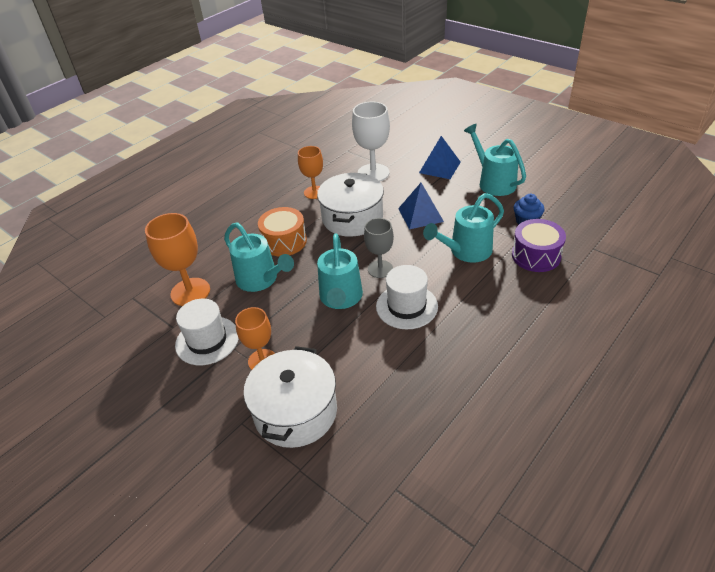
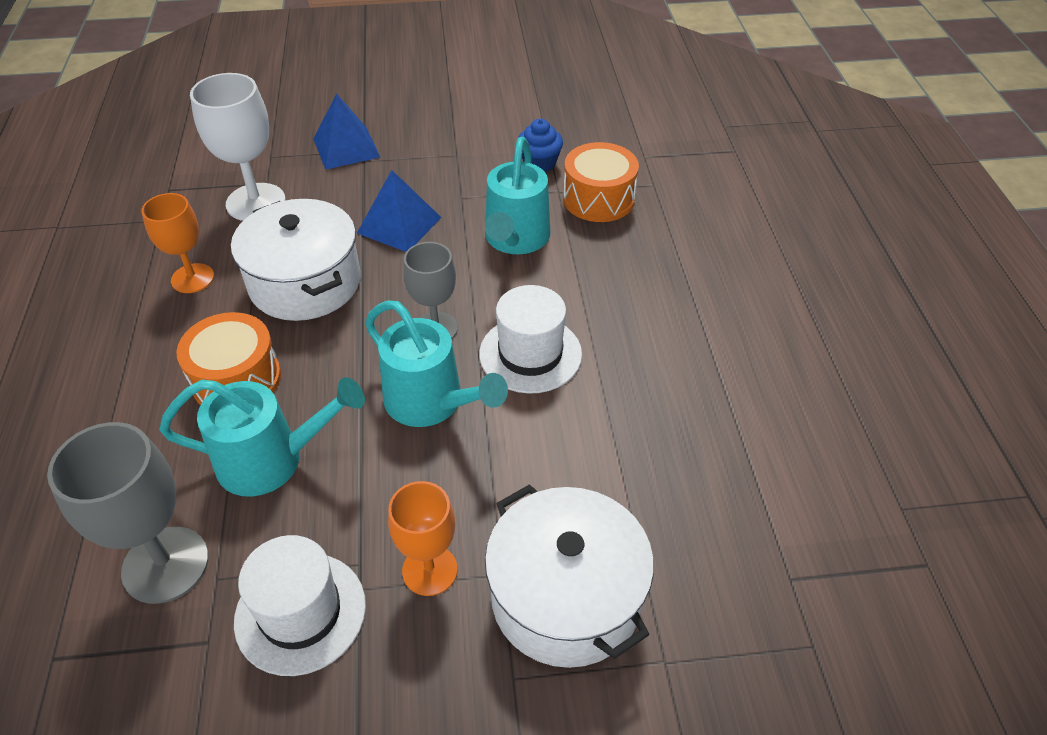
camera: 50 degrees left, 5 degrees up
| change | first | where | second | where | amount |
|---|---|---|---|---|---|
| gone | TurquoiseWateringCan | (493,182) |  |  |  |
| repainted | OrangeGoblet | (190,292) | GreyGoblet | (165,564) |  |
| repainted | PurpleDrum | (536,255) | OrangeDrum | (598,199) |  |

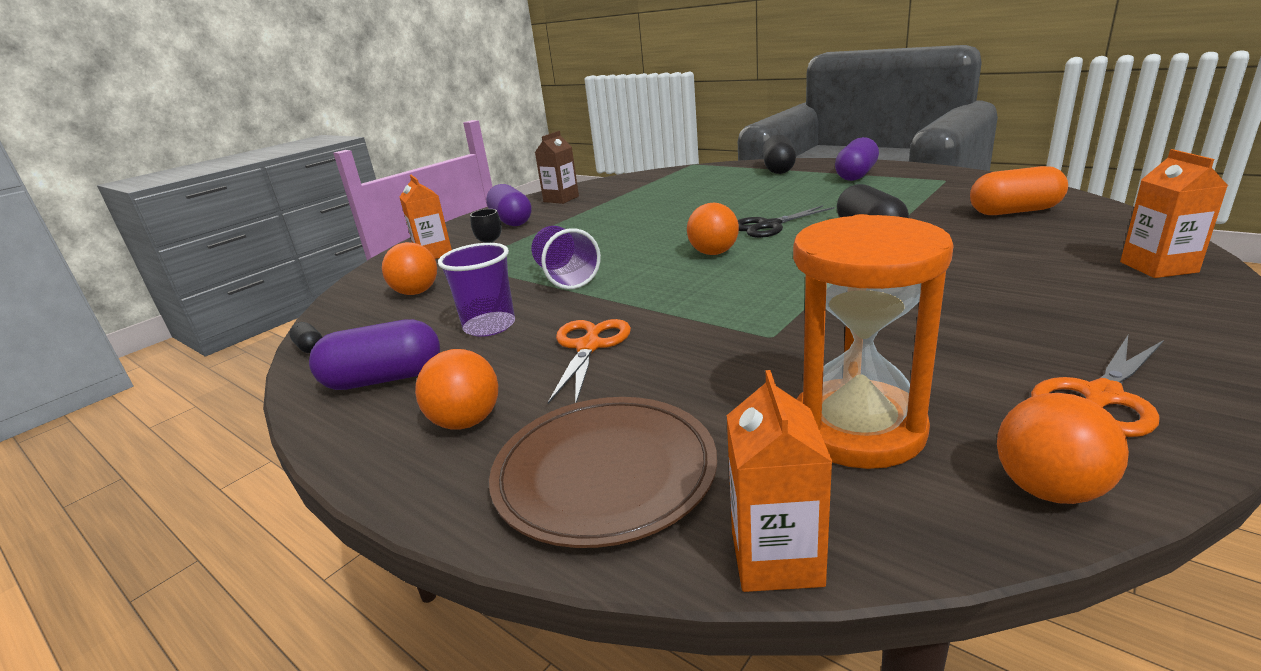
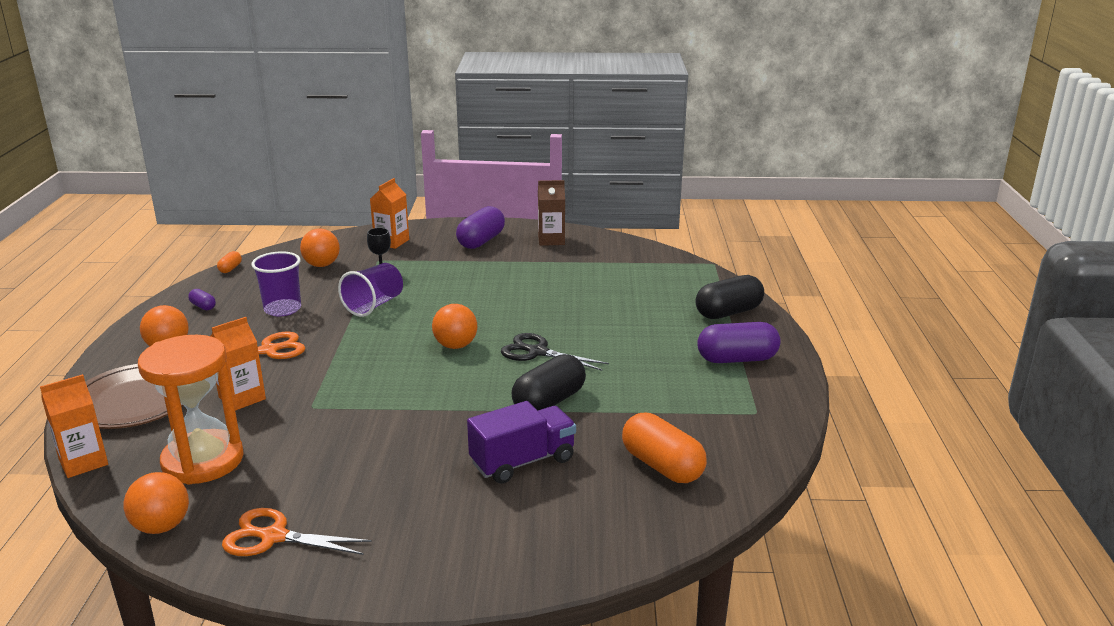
camera: 50 degrees right, 0 degrees up
| change | first | where | second | where | amount |
|---|---|---|---|---|---|
| shifted | OrangeCarton | (1158,267) |  | (242,398) |  |
| scaled | PurpleCapsule | (384,379) |  | (203,306) | x0.46 |
| repainted | BlackCapsule | (310,347) | OrangeCapsule | (230,269) |  |
| new |  |  | PurpleTruck | (522,461) |  |

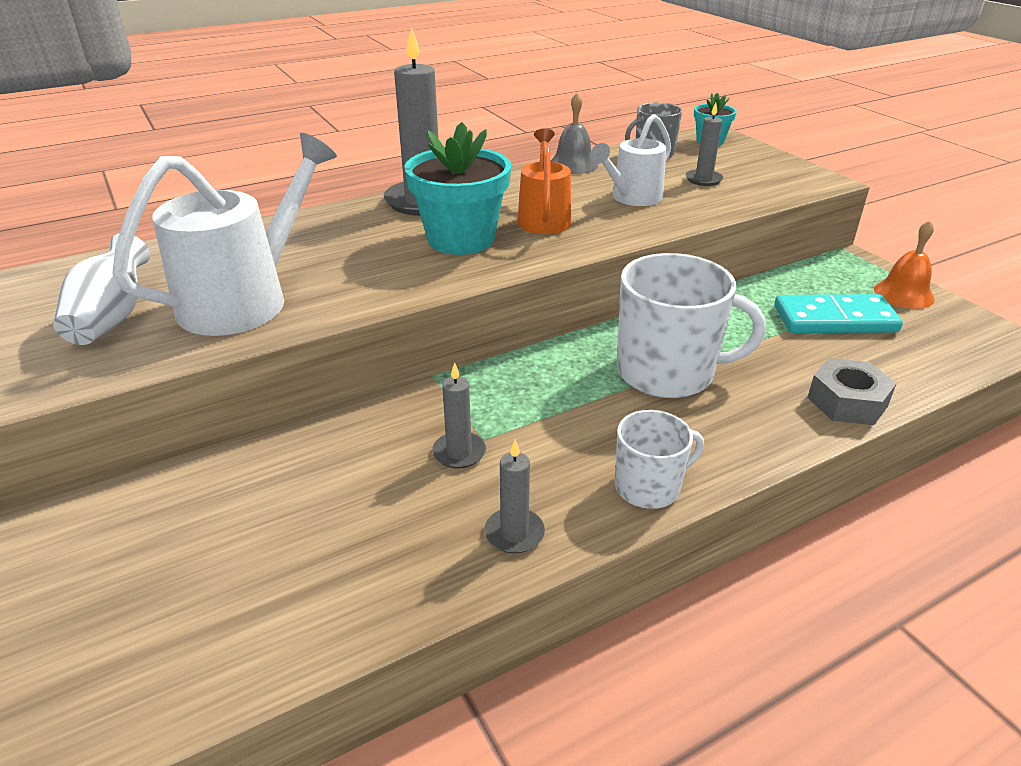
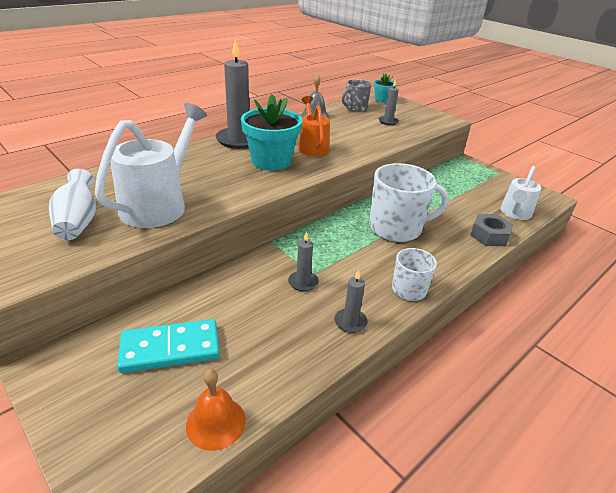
camera: 15 degrees left, 0 degrees up
| change | first | where | second | where | amount |
|---|---|---|---|---|---|
| shifted | WhiteWateringCan | (631,198) |  | (514,214) |  |
| shifted | OrangeBell | (903,294) |  | (216,422) |  |
| shifted | TurquoiseDomino | (834,319) |  | (170,349) |  |

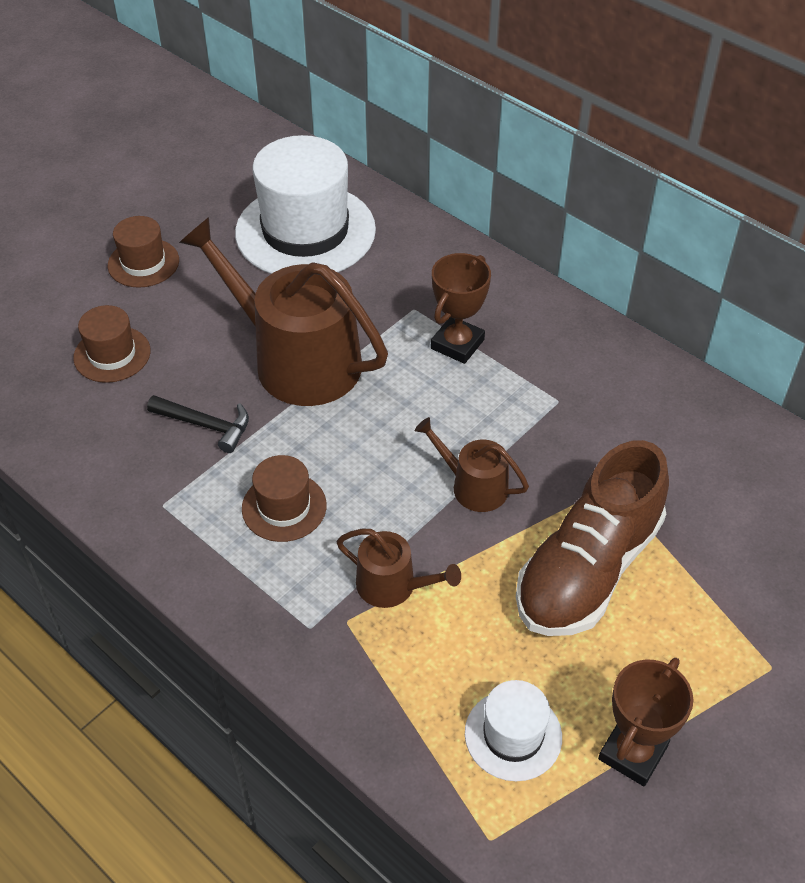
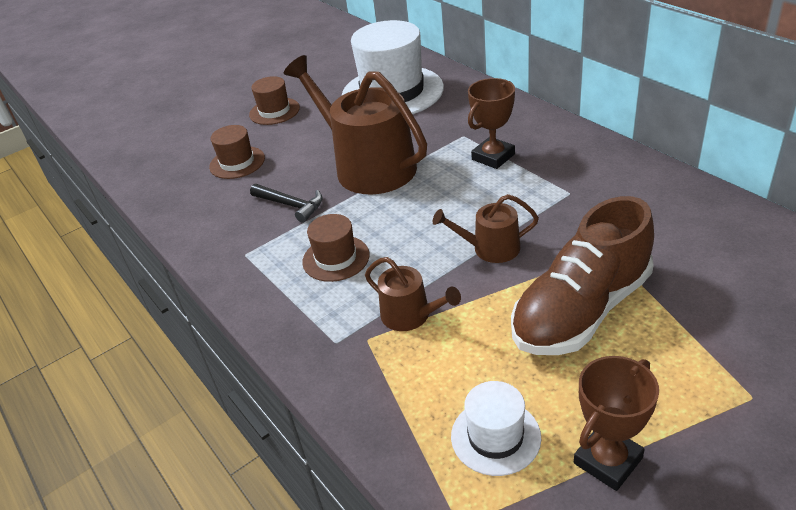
camera: 15 degrees right, 10 degrees down
| change | first | where | second | where | amount |
|---|---|---|---|---|---|
| rotated | BrownWateringCan | (473,486) |  | (490,248) | 45 degrees counterclockwise |

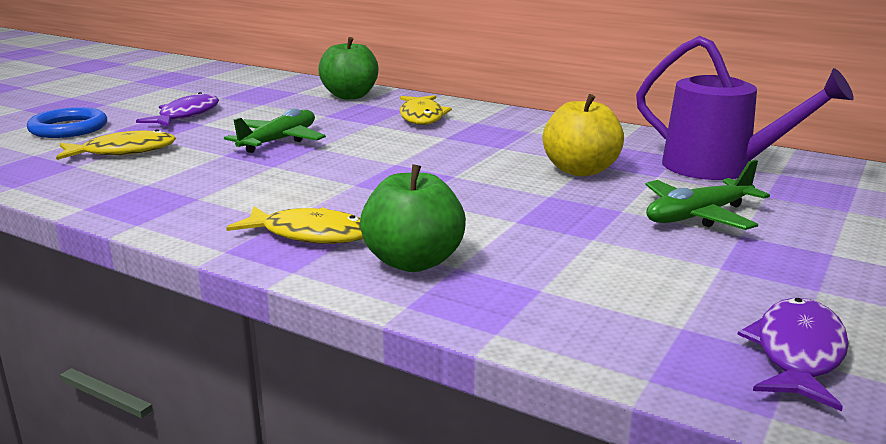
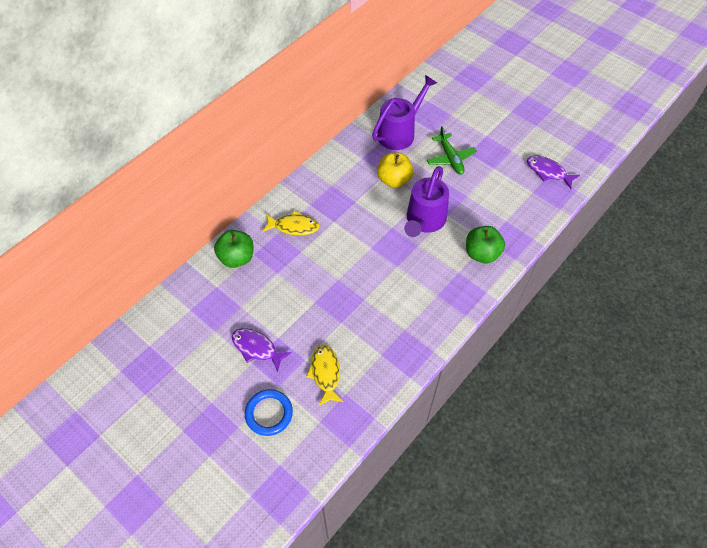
camera: 80 degrees left, 35 degrees up
| change | first | where | second | where | amount |
|---|---|---|---|---|---|
| gone | GreenPlane | (279,141) |  |  |  |
| gone | YellowFish | (310,235) |  |  |  |
| new |  |  | PurpleWateringCan | (424,221) |  |

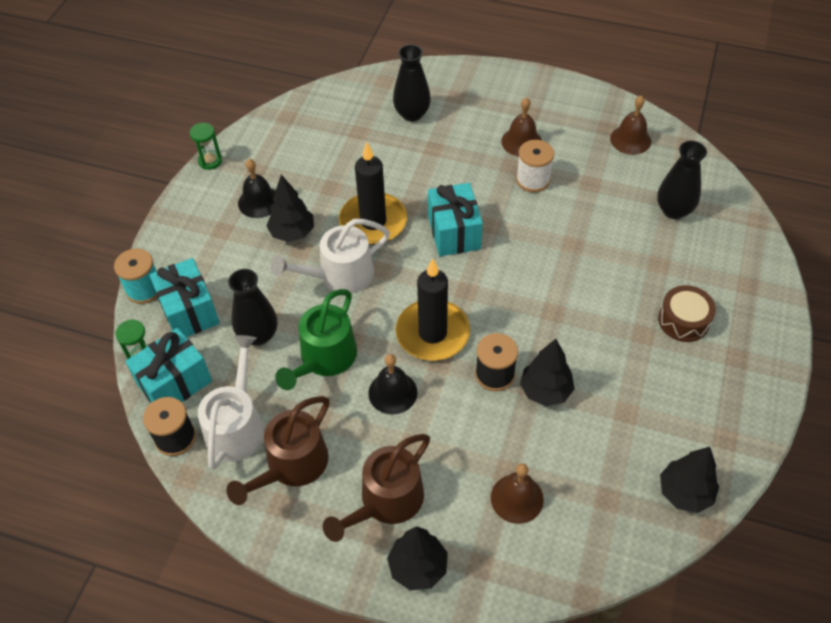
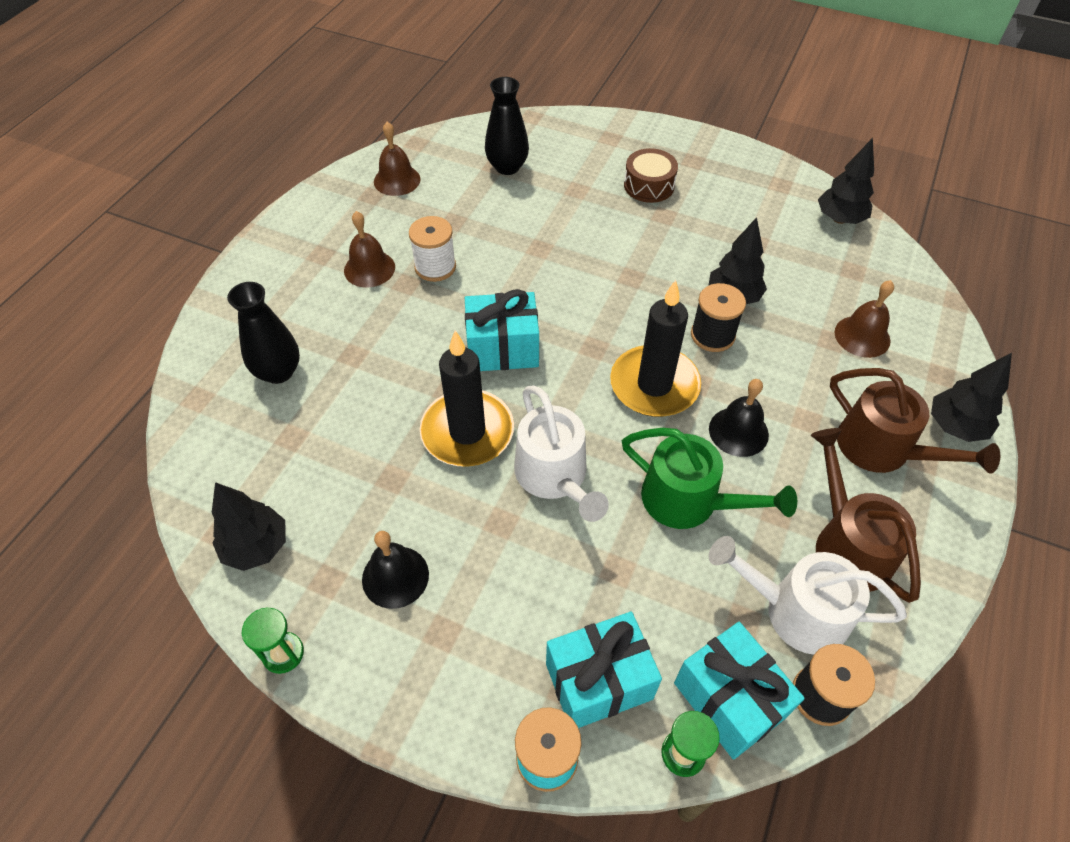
camera: 85 degrees left, 0 degrees up
| change | first | where | second | where | amount |
|---|---|---|---|---|---|
| shifted | BlackTree | (292,233) |  | (256,547) |  |
| gone | BlackVase | (258,335) |  |  |  |
| rotated | BrownWateringCan | (292,465) |  | (848,545) | 150 degrees counterclockwise |

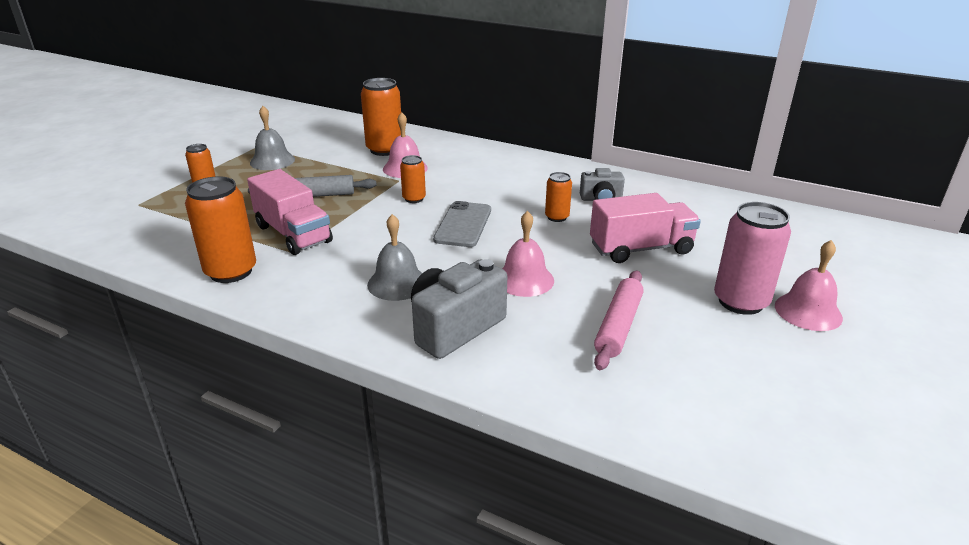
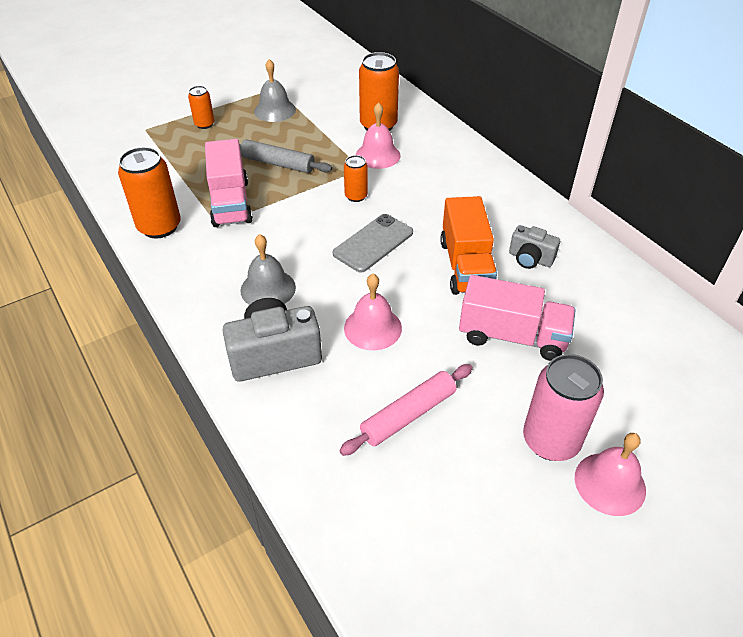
camera: 30 degrees right, 15 degrees up
| change | first | where | second | where | amount |
|---|---|---|---|---|---|
| swapped | OrangeCan | (557,217) | OrangeTruck | (466,266) |  |

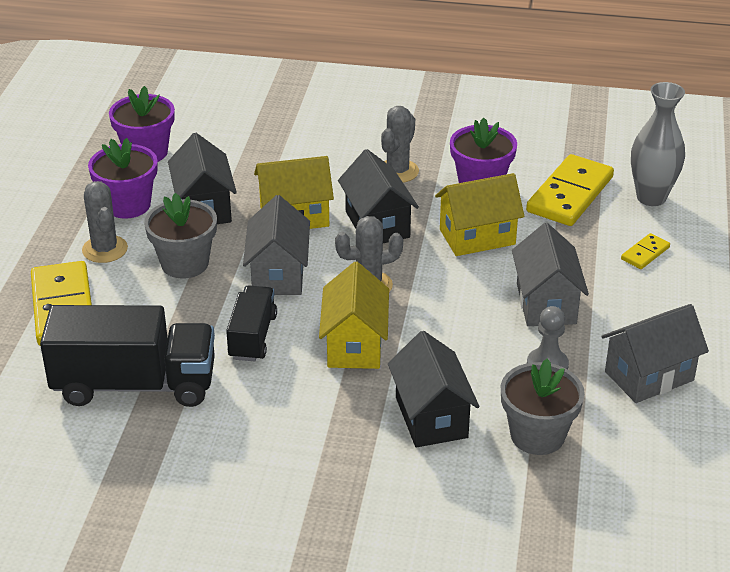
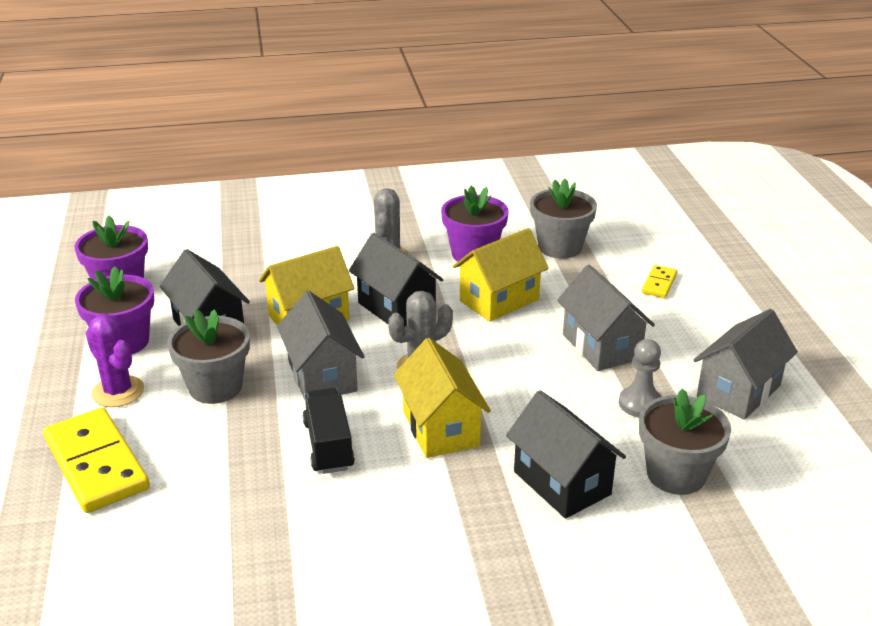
camera: 20 degrees left, 5 degrees down
| change | first | where | second | where | amount |
|---|---|---|---|---|---|
| gone | GreyVase | (651,197) |  |  |  |
| swapped | YellowDomino | (570,194) | GreyFlowerPot | (560,247) |  |
| repainted | GreyCactus | (105,249) | PurpleCactus | (118,391) |  |
| gone | BlackTruck | (135,385) |  |  |  |

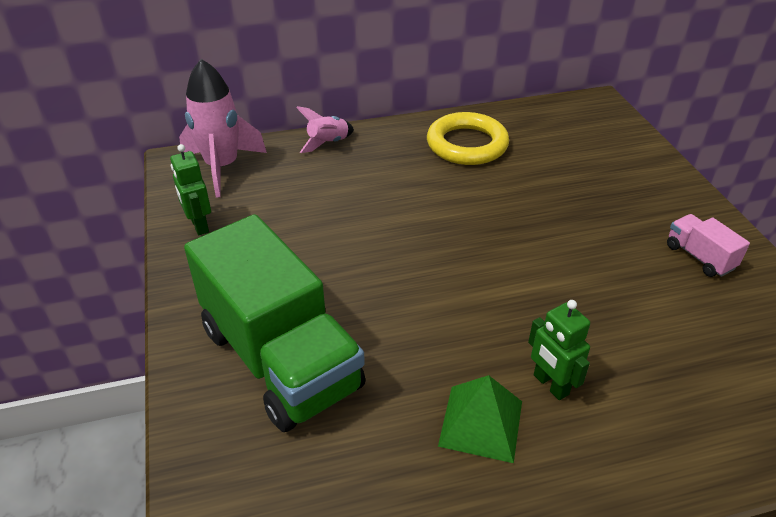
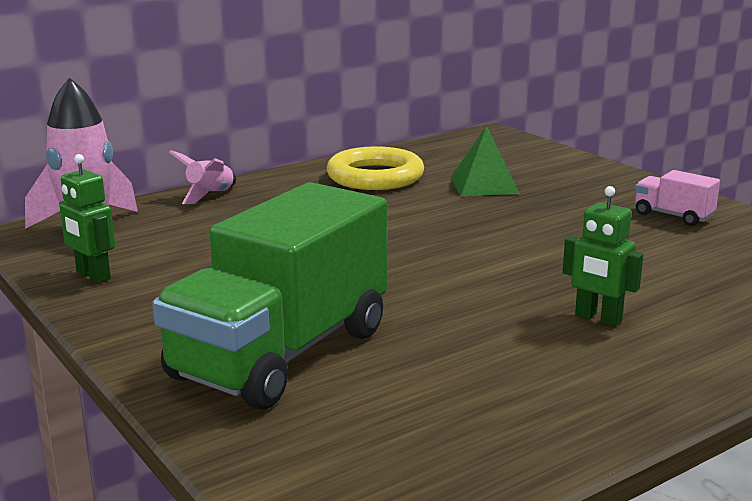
camera: 20 degrees left, 20 degrees down
| change | first | where | second | where | amount |
|---|---|---|---|---|---|
| rotated | GreenTruck | (281,358) |  | (281,354) | 90 degrees clockwise |
| shifted | GreenPyramid | (481,423) |  | (484,185) |  |

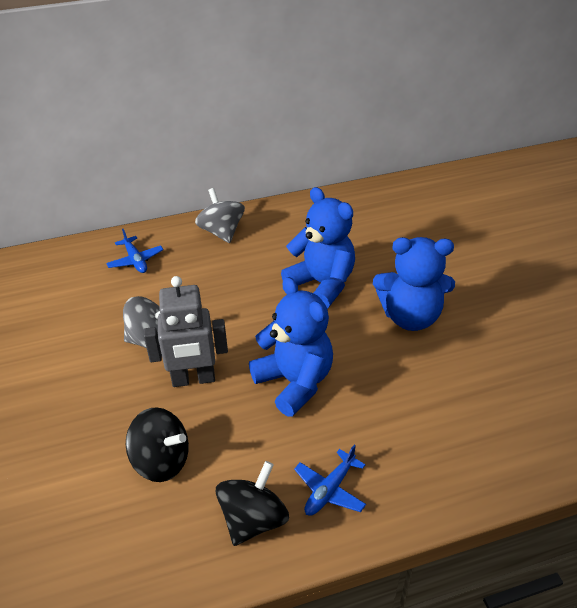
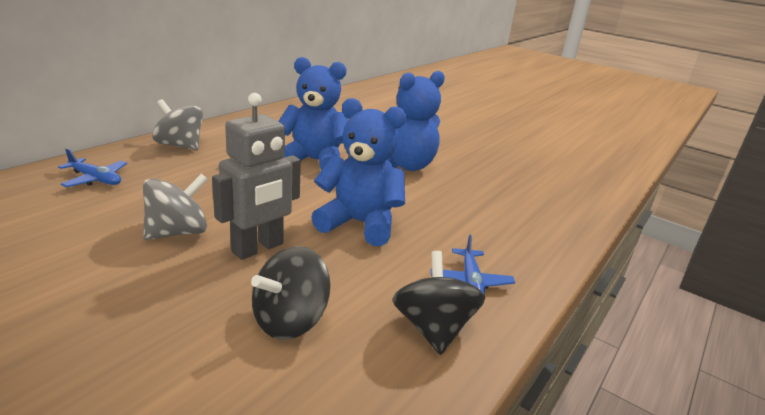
camera: 40 degrees left, 15 degrees down
| change | first | where | second | where | amount |
|---|---|---|---|---|---|
| rotated | BlackSpinningTop | (162,461) |  | (290,320) | 150 degrees clockwise |

